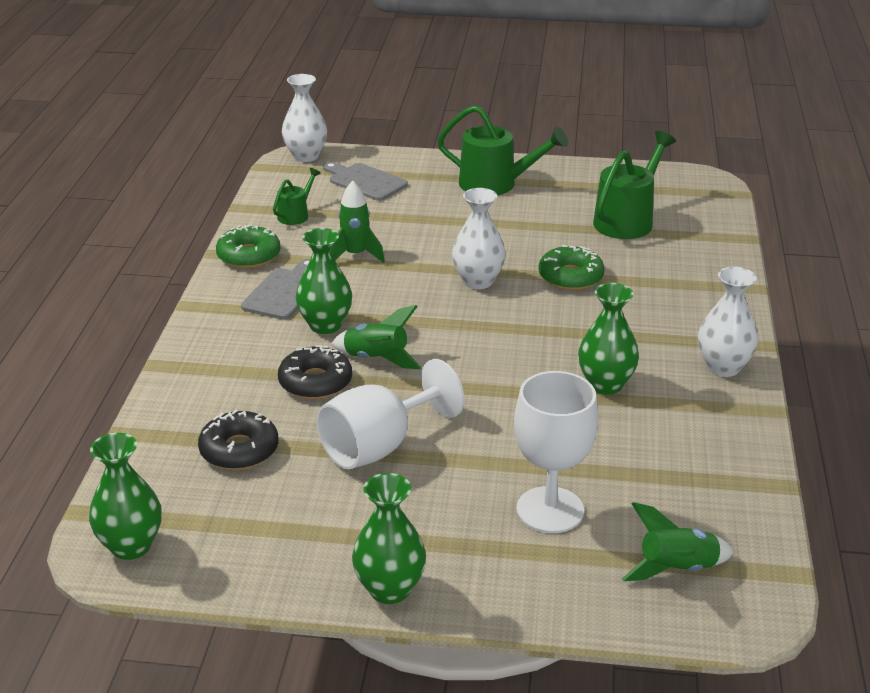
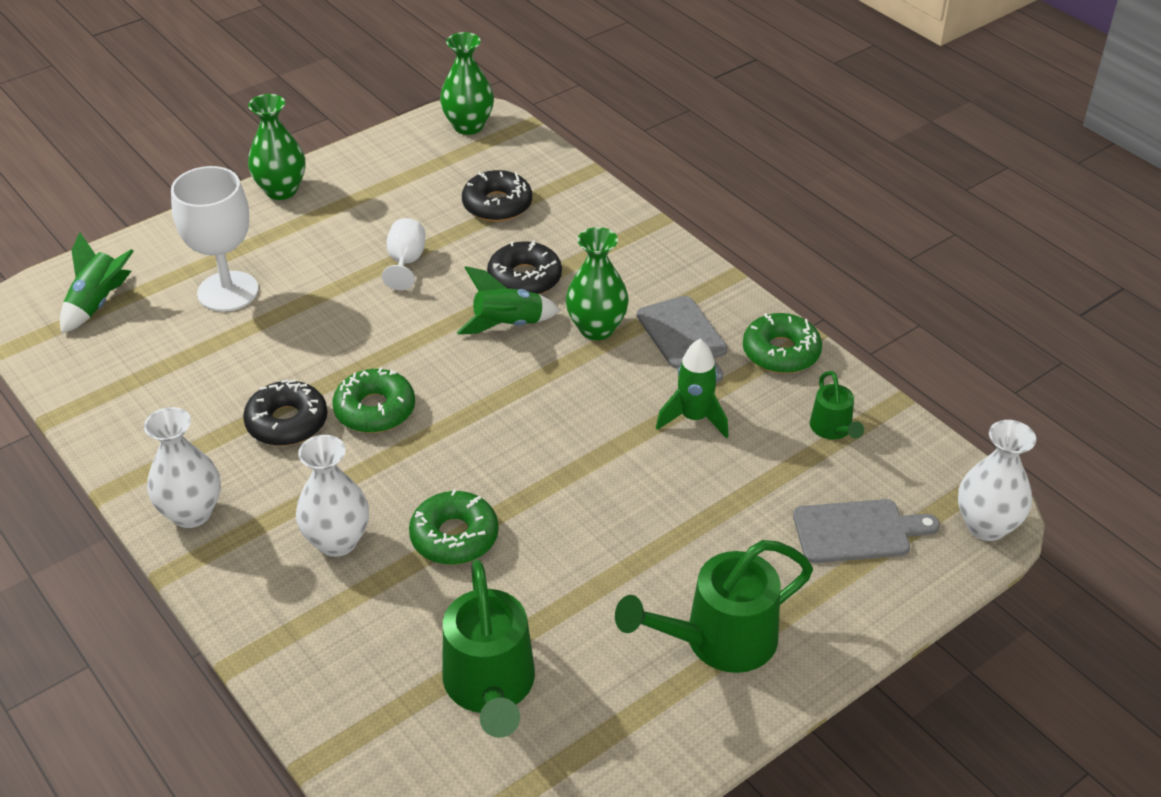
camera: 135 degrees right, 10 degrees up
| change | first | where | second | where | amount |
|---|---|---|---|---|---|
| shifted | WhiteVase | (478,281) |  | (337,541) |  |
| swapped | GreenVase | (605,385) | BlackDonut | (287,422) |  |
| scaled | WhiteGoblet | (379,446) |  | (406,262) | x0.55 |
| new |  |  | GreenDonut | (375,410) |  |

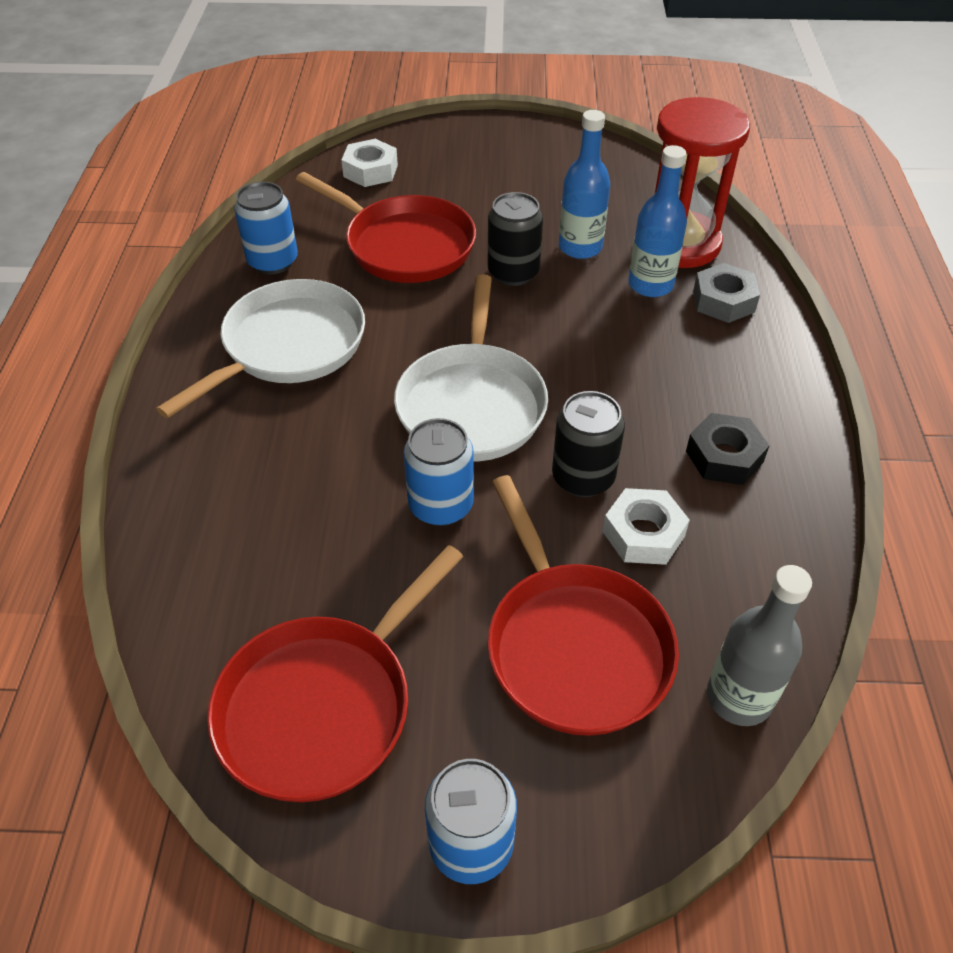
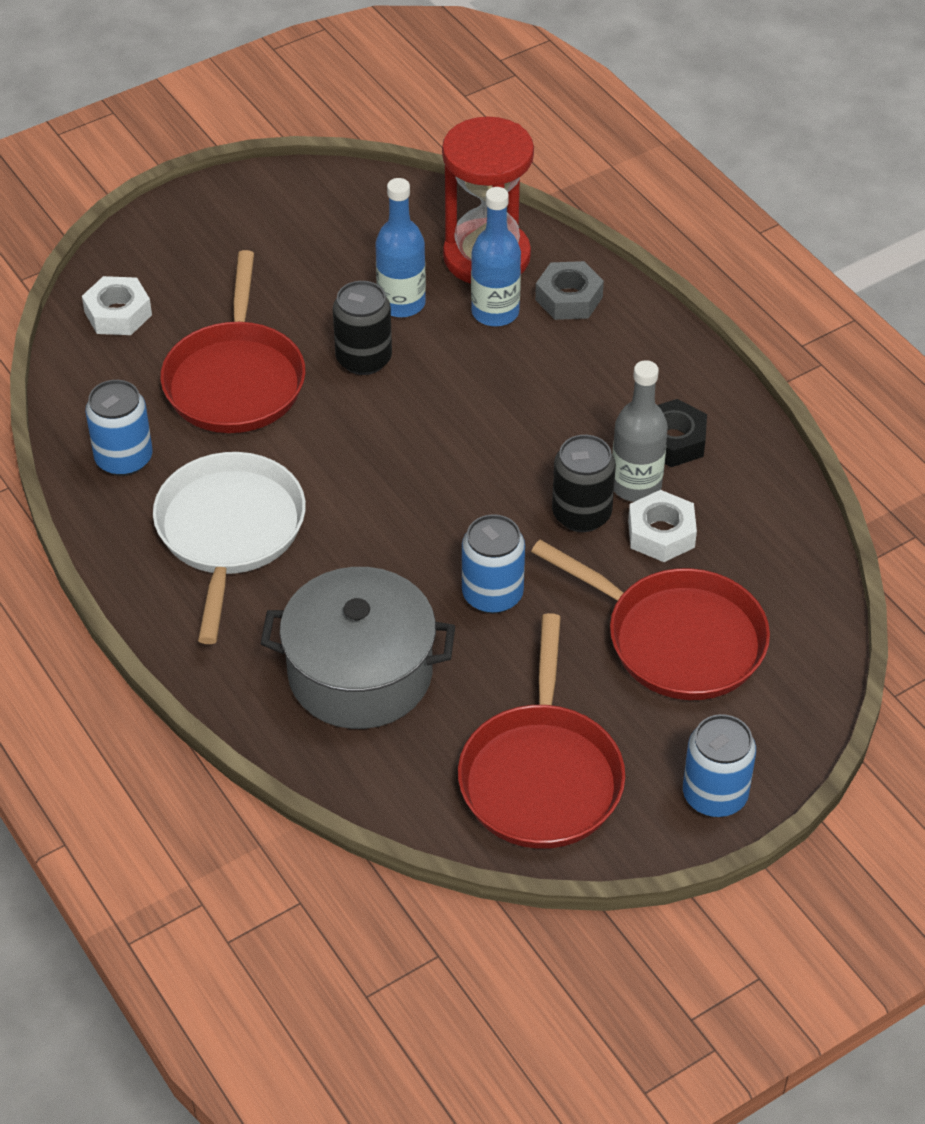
camera: 35 degrees left, 0 degrees up
| change | first | where | second | where | amount |
|---|---|---|---|---|---|
| rotated | RedPan | (404,245) |  | (235,380) | 90 degrees clockwise |
| gone | WhitePan | (472,404) |  |  |  |
| shifted | GreyBottle | (739,697) |  | (636,485) |  |
| new |  |  | GreyPot | (360,673) |  |

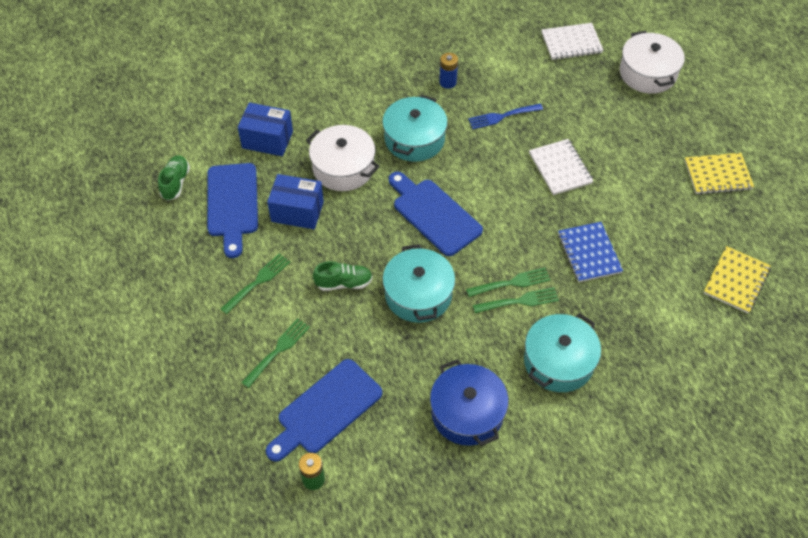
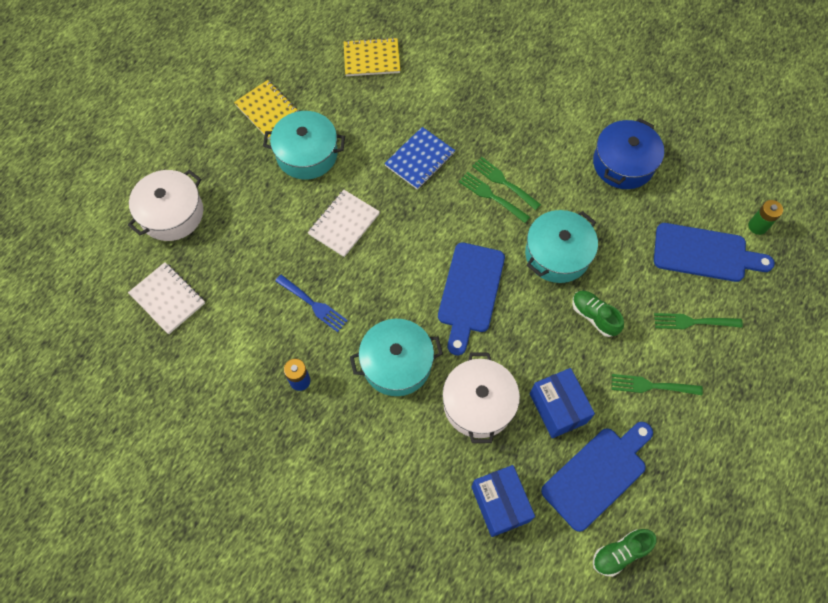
camera: 125 degrees left, 10 degrees up
| change | first | where | second | where | amount |
|---|---|---|---|---|---|
| shifted | TurquoisePot | (558,361) |  | (307,154) |  |

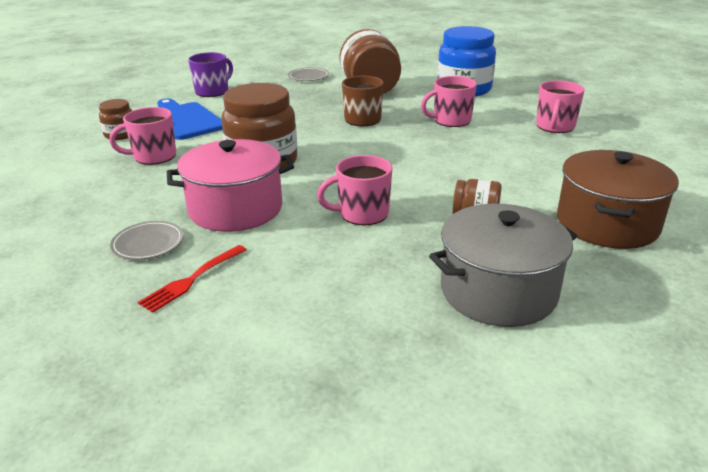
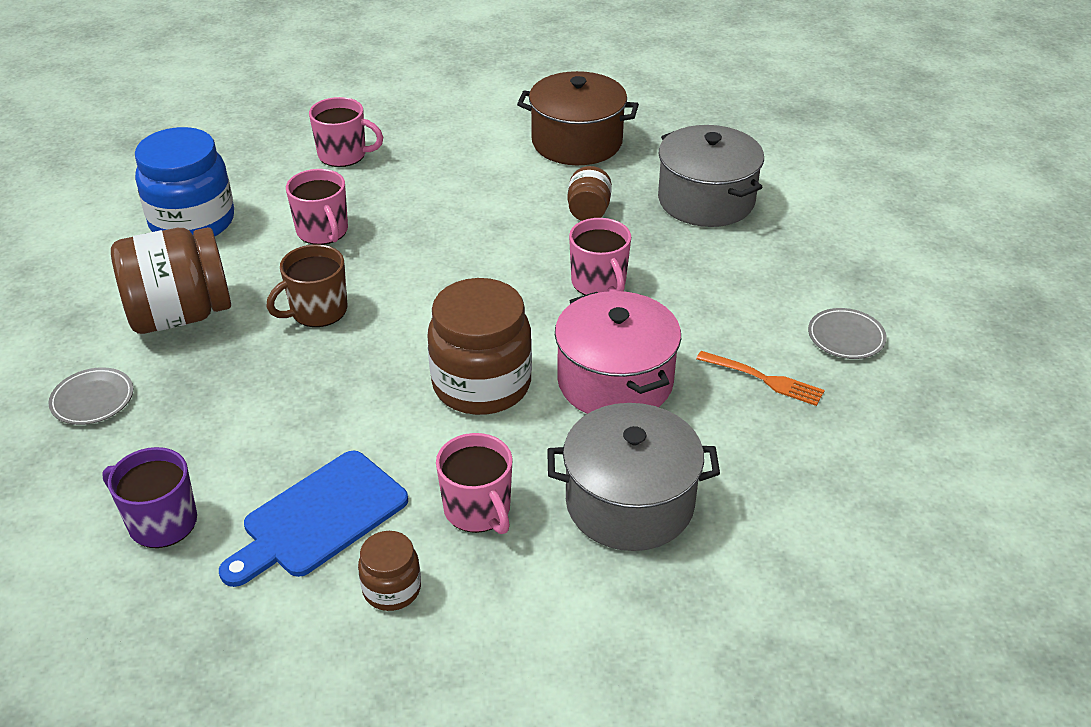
camera: 100 degrees left, 10 degrees up
| change | first | where | second | where | amount |
|---|---|---|---|---|---|
| shifted | GreyPlate | (148,244) |  | (846,337) |  |
| repainted | RedFork | (192,279) | OrangeFork | (764,379) |  |
| new |  |  | GreyPot | (629,503) |  |

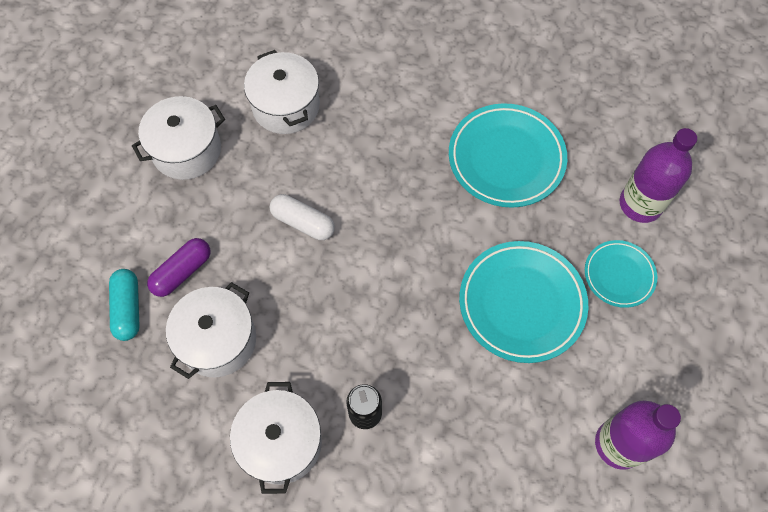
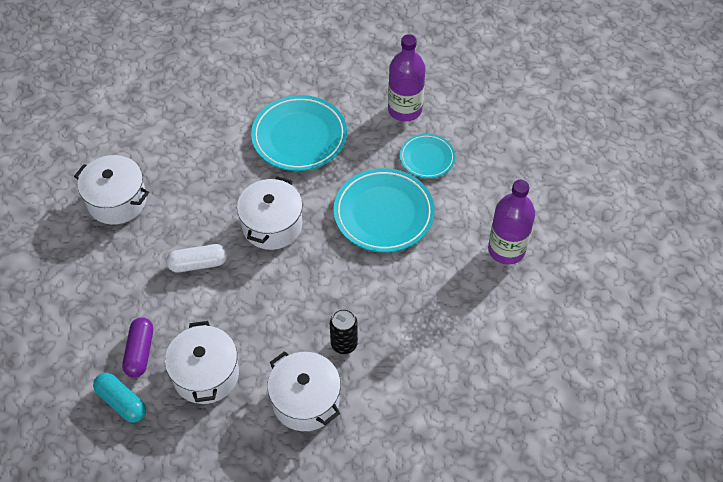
camera: 40 degrees left, 10 degrees down
| change | first | where | second | where | amount |
|---|---|---|---|---|---|
| shifted | WhitePot | (187,150) |  | (272,225) |  |

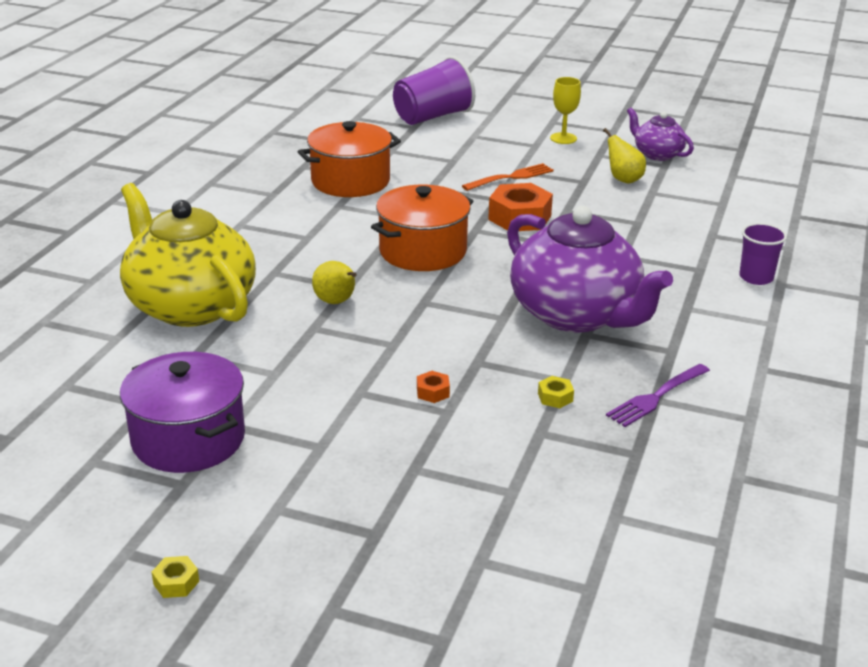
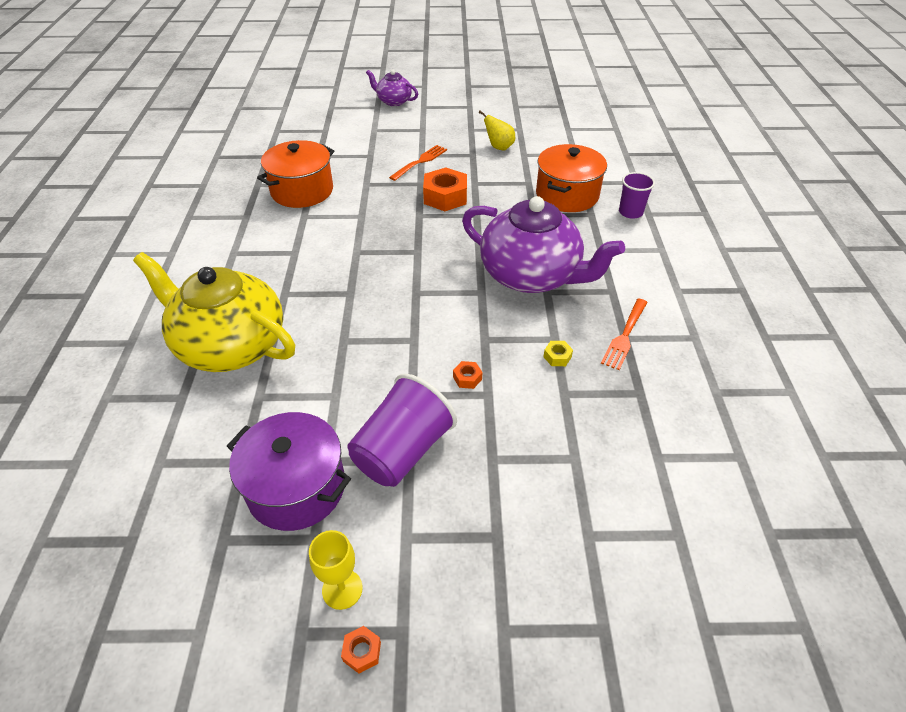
camera: 20 degrees left, 15 degrees up
| change | first | where | second | where | amount |
|---|---|---|---|---|---|
| shifted | PurpleCup | (432,117) |  | (402,451) |  |
| shifted | YellowGoblet | (563,138) |  | (342,589) |  |
| shifted | PurpleTeapot | (657,154) |  | (393,101) |  |
| shifted | OrangePot | (423,251) |  | (567,195) |  |
| gone | YellowPear | (336,302) |  |  |  |
| repainted | PurpleFork | (657,396) | OrangeFork | (625,335) |  |
| repainted | YellowNut | (176,583) | OrangeNut | (362,652) |  |

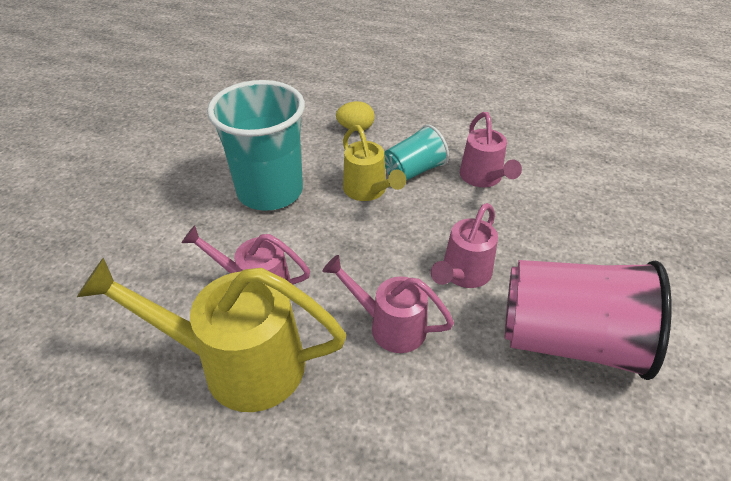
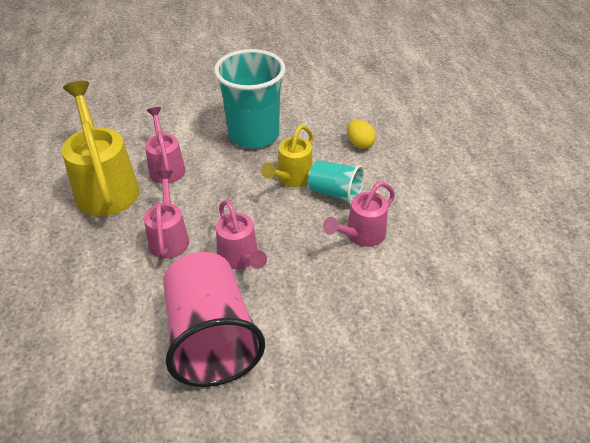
camera: 60 degrees right, 0 degrees up
| change | first | where | second | where | amount |
|---|---|---|---|---|---|
| rotated | PinkWateringCan | (463,274) |  | (240,258) | 120 degrees counterclockwise |

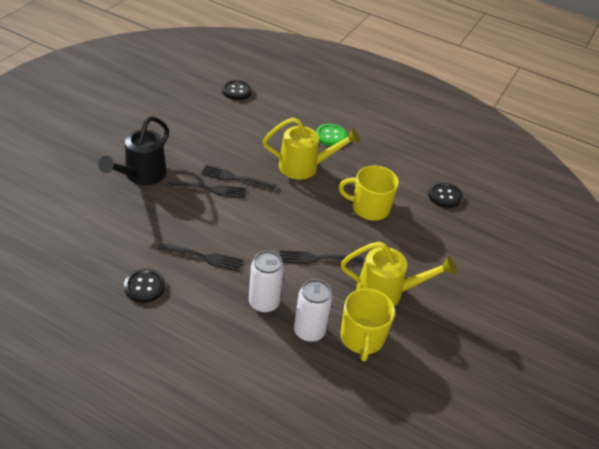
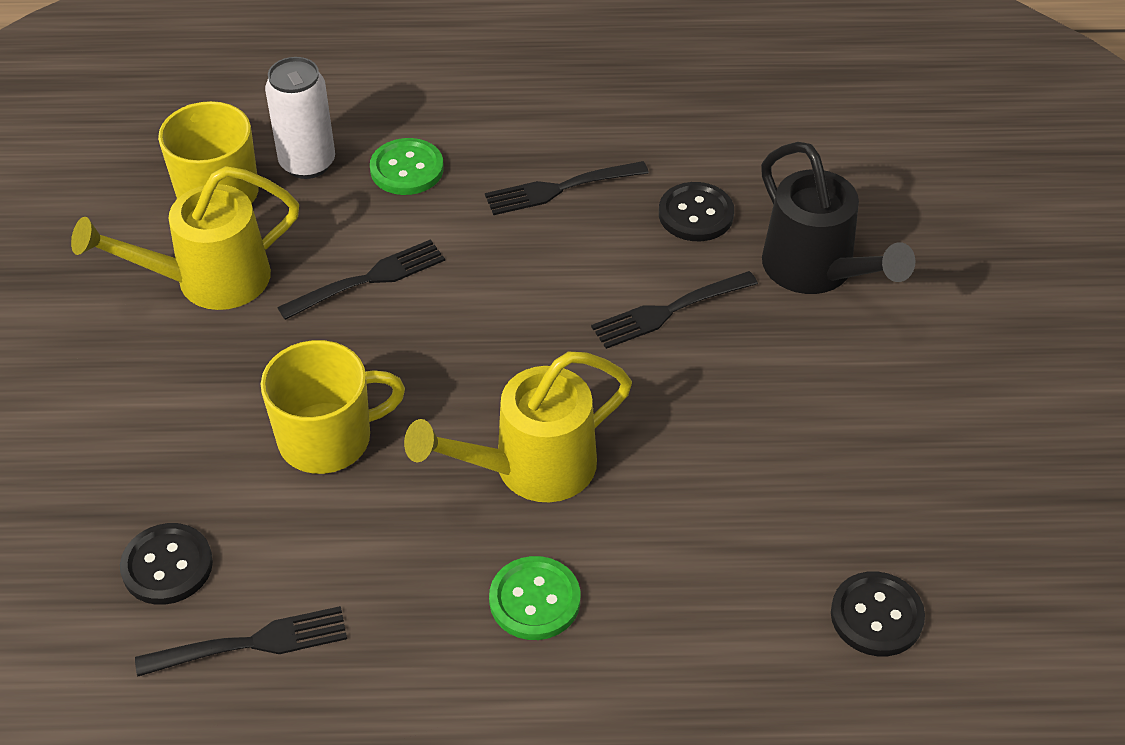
camera: 155 degrees right, 5 degrees up
| change | first | where | second | where | amount |
|---|---|---|---|---|---|
| rotated | BlackWateringCan | (141,175) |  | (816,271) | 150 degrees clockwise |
| shifted | BlackFork | (236,178) |  | (250,644) |  |
| swapped | WhiteCan | (264,303) | GreenButton | (407,169) |  |
| shifted | BlackButton | (144,286) |  | (696,214) |  |

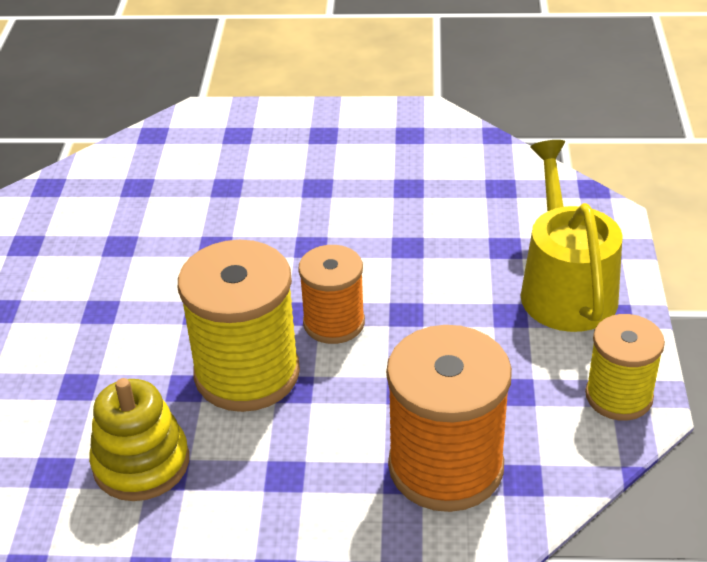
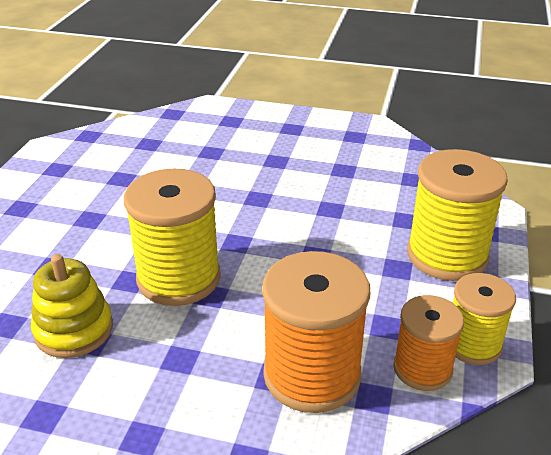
camera: 10 degrees right, 5 degrees down
| change | first | where | second | where | amount |
|---|---|---|---|---|---|
| swapped | YellowWateringCan | (565,288) | YellowSpool | (447,255) |  |
| shifted | OrangeSpool | (334,323) |  | (422,369) |  |

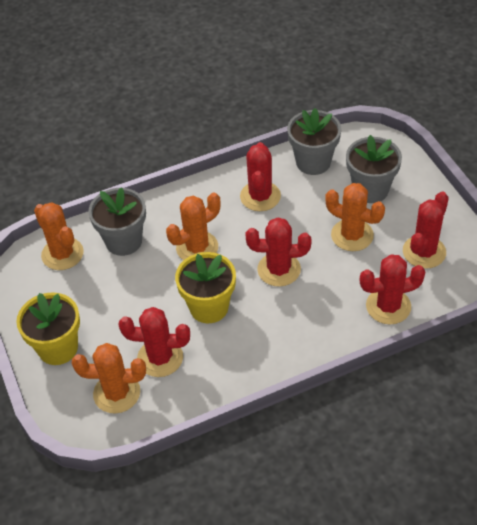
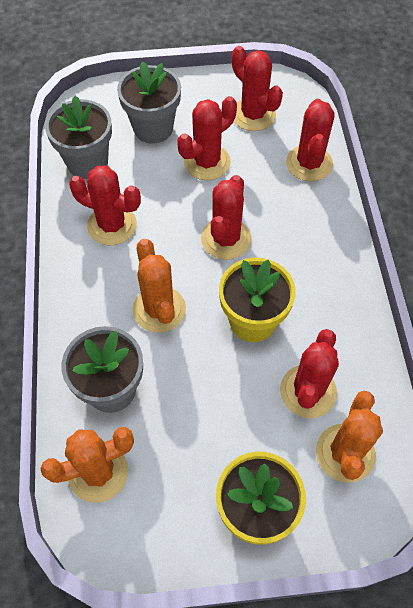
camera: 75 degrees left, 10 degrees up
| change | first | where | second | where | amount |
|---|---|---|---|---|---|
| repainted | OrangeCactus | (352,235) | RedCactus | (207,162) |  |

